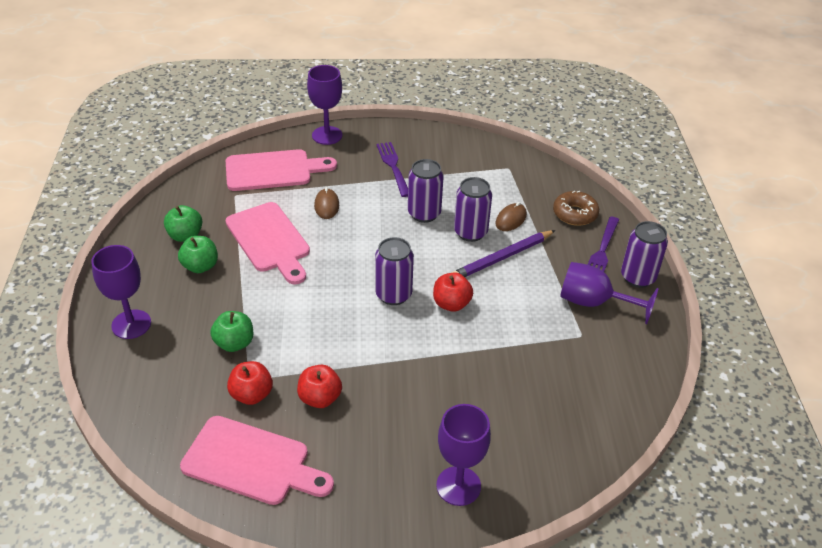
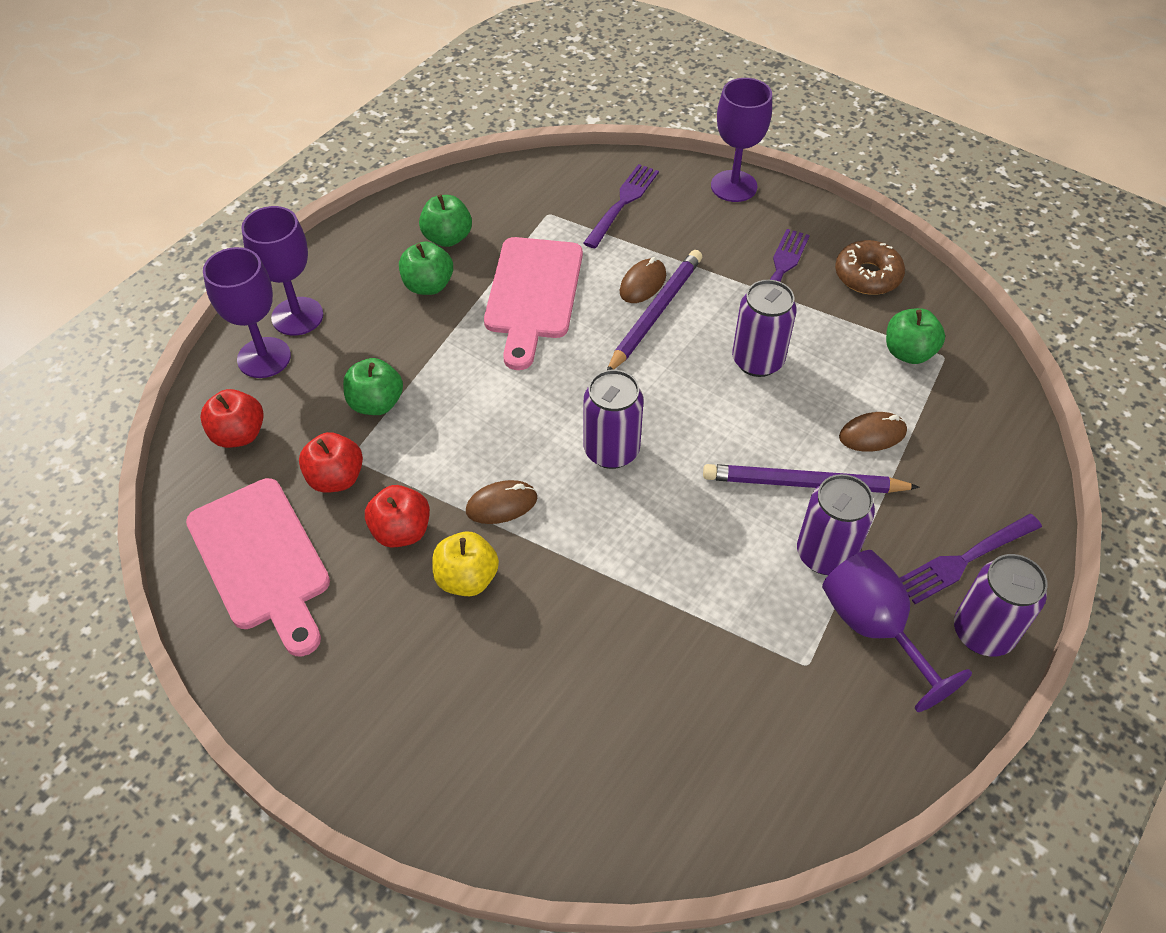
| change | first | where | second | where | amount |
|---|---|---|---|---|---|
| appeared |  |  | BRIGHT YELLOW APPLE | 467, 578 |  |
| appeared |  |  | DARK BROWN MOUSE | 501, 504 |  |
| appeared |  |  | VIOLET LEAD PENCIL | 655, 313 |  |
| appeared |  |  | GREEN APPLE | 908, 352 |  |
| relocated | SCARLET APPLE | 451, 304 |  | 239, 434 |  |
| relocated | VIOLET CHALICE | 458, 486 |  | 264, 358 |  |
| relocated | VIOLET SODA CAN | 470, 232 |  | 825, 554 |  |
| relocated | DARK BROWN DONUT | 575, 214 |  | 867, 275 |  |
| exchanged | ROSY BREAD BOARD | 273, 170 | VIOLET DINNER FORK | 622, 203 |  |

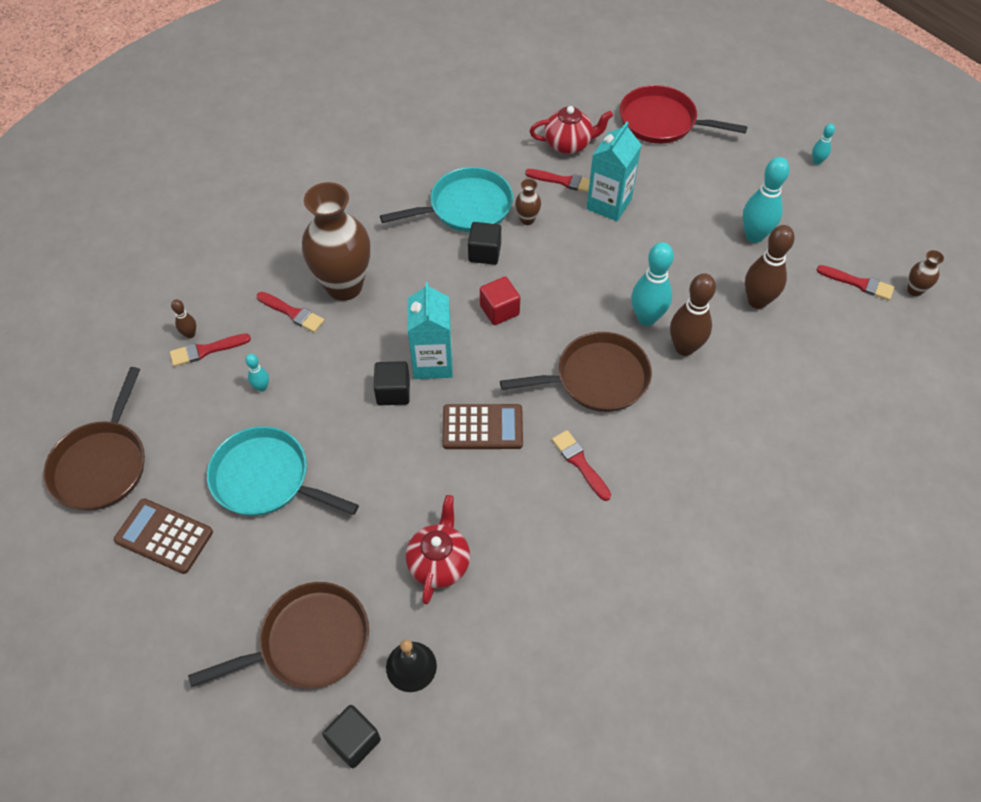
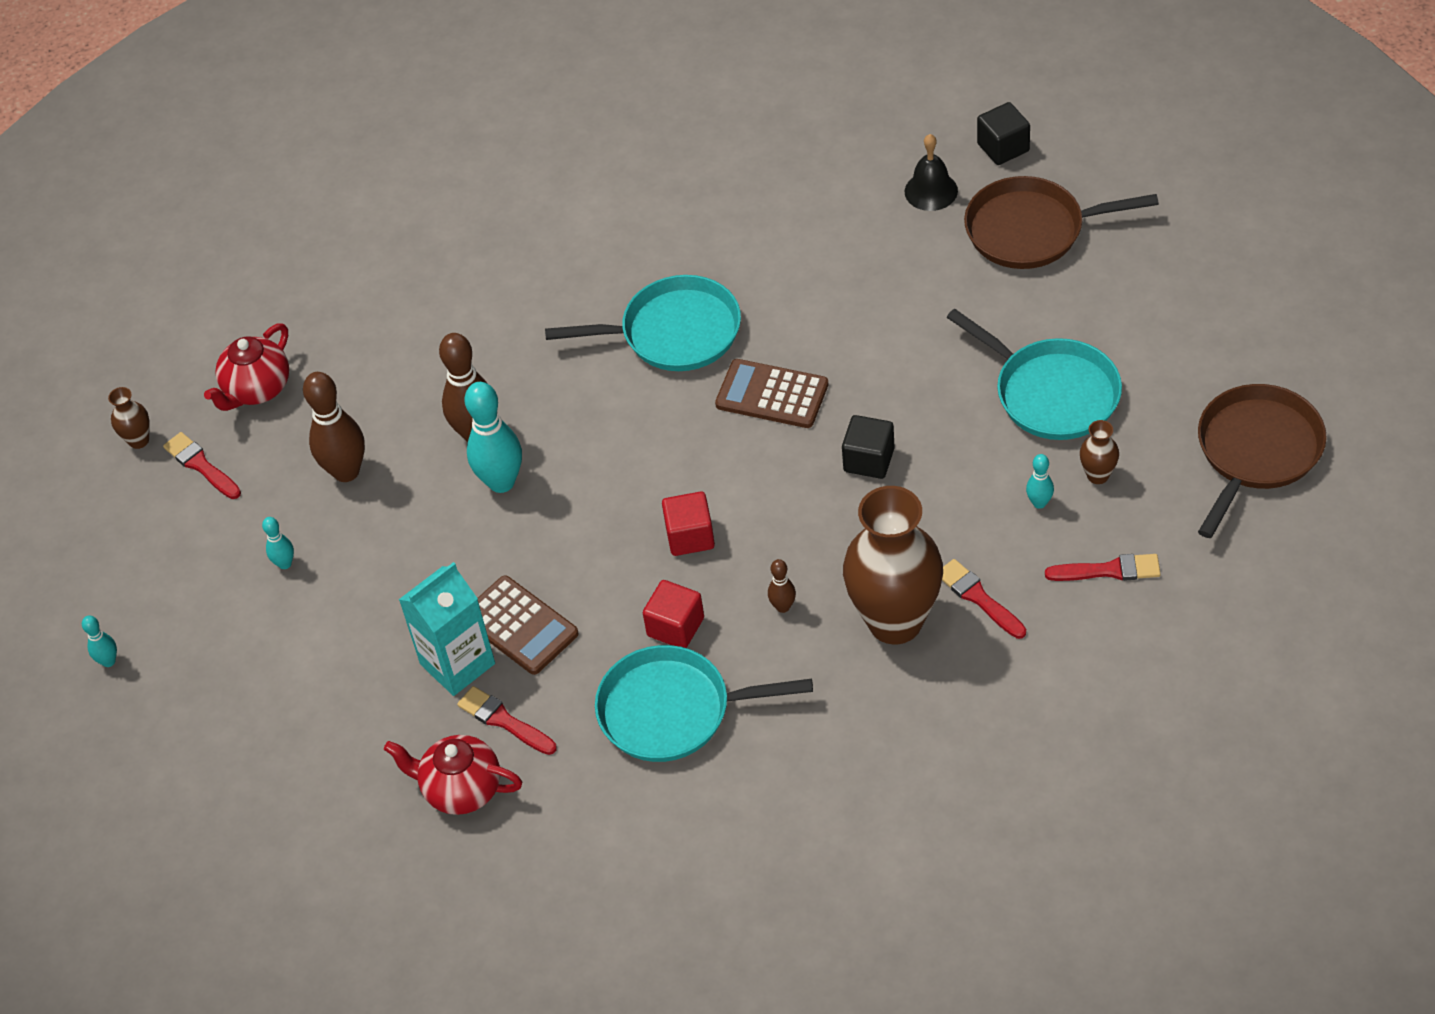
| change | first | where | second | where | amount |
|---|---|---|---|---|---|
| missing | AQUA CARTON | 432, 362 |  |  |  |
| missing | DARK BROWN PAN | 596, 378 |  |  |  |
| missing | SCARLET PAN | 662, 122 |  |  |  |
| relocated | DARK BROWN POCKET CALCULATOR | 164, 536 |  | 520, 626 |  |
| relocated | DARK BROWN TENPIN | 190, 334 |  | 783, 607 |  |
| relocated | SCARLET TEA POT | 439, 563 |  | 257, 389 |  |
| relocated | DARK BROWN FLOWER VASE | 527, 219 |  | 1098, 475 |  |
| exchanged | SCARLET PAINT BRUSH | 580, 463 | AQUA PAN | 674, 332 |  |
| colour | BLACK CUBE | 484, 253 | SCARLET CUBE | 675, 627 |  |
| size | AQUA TENPIN | 754, 235 |  | 285, 563 | x0.49 |

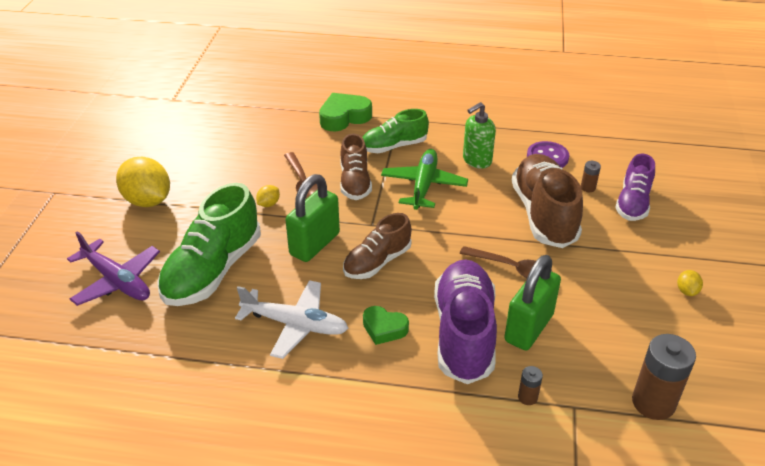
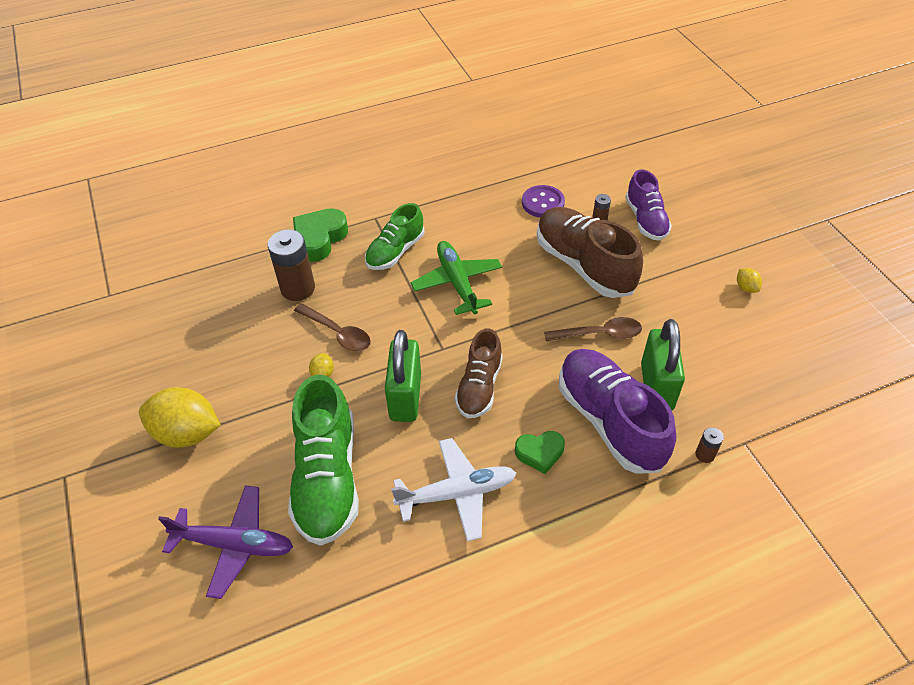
| change | first | where | second | where | amount |
|---|---|---|---|---|---|
| missing | DARK BROWN SNEAKER | 355, 182 |  |  |  |
| missing | GREEN SOAP PUMP | 476, 160 |  |  |  |
| relocated | DARK BROWN POWER CELL | 653, 402 |  | 298, 288 |  |

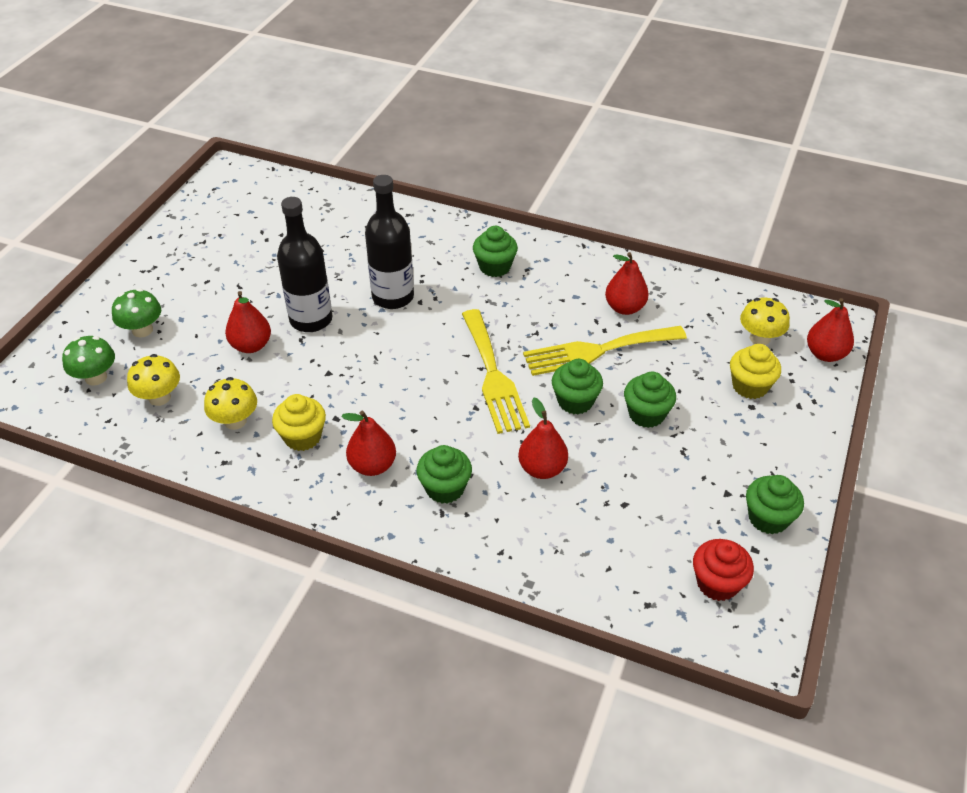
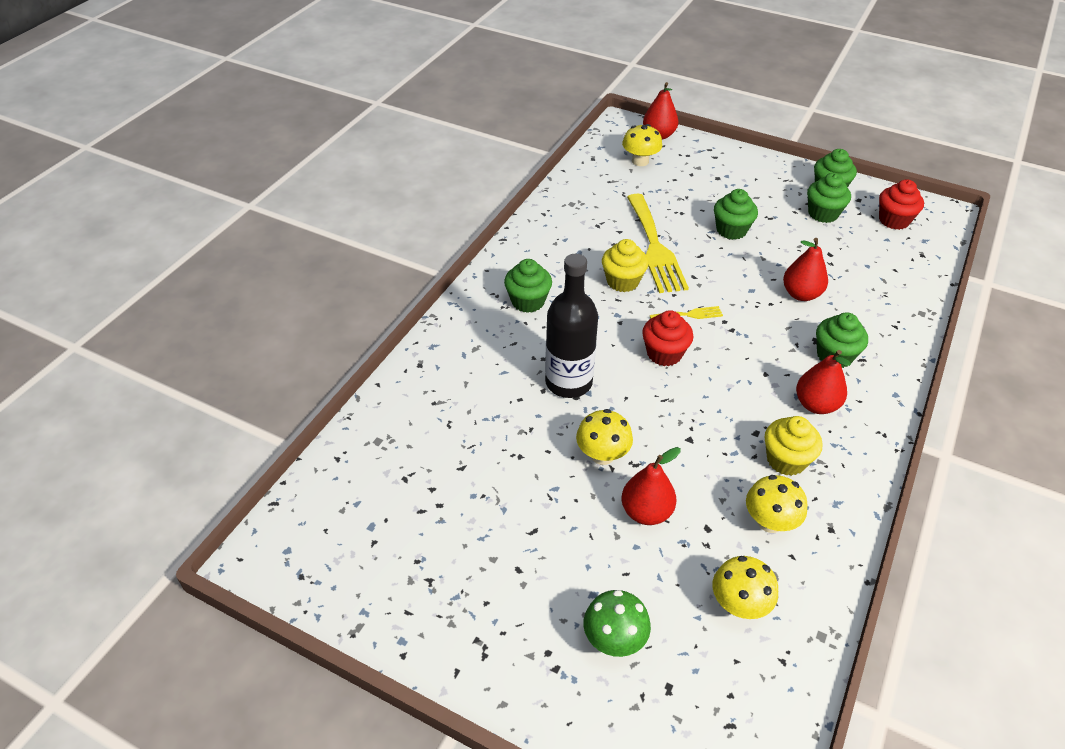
| change | first | where | second | where | amount |
|---|---|---|---|---|---|
| missing | GREEN FUNGUS | 96, 377 |  |  |  |
| missing | SCARLET PEAR FRUIT | 624, 308 |  |  |  |
| appeared |  |  | SCARLET CUPCAKE | 664, 354 |  |
| relocated | GREEN CUPCAKE | 575, 401 |  | 823, 214 |  |
| relocated | BRIGHT YELLOW CUPCAKE | 750, 386 |  | 622, 281 |  |
| exchanged | BLACK FLASK | 311, 319 | BRIGHT YELLOW FUNGUS | 602, 455 |  |
| size | BRIGHT YELLOW DINNER FORK | 493, 376 |  | 689, 315 | x0.45 |

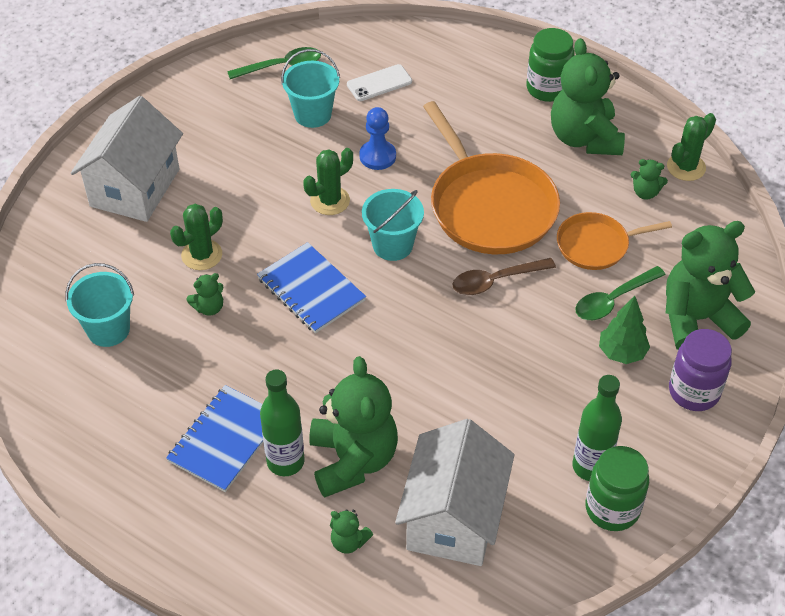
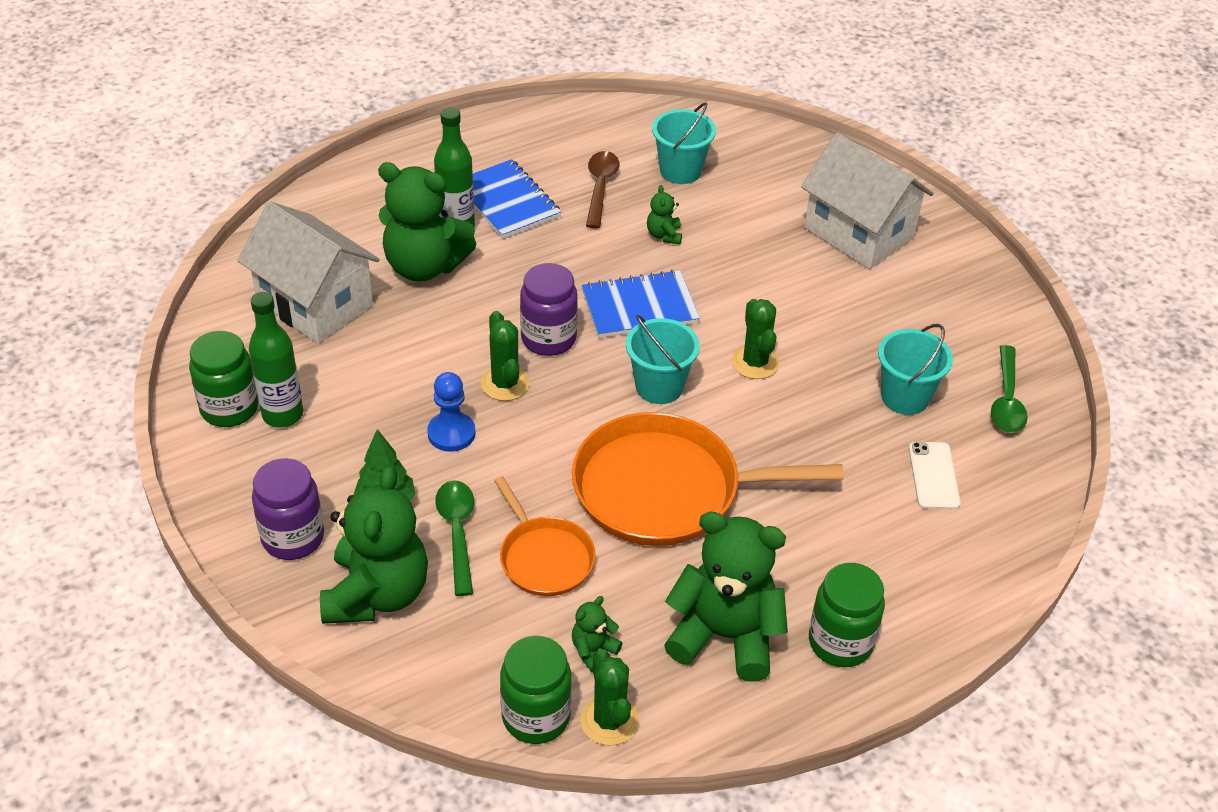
| change | first | where | second | where | amount |
|---|---|---|---|---|---|
| missing | GREEN TEDDY | 349, 542 |  |  |  |
| appeared |  |  | GREEN JAM JAR | 536, 717 |  |
| appeared |  |  | VIOLET JAM JAR | 548, 339 |  |
| relocated | GREEN PRICKLY PLANT | 202, 255 |  | 505, 383 |  |
| relocated | BLUE PAWN | 377, 156 |  | 451, 433 |  |
| relocated | DARK BROWN TEASPOON | 496, 281 |  | 600, 187 |  |
| spun | ORANGE-COLOURED PAN | 596, 245 |  | 544, 557 | 135 degrees clockwise |

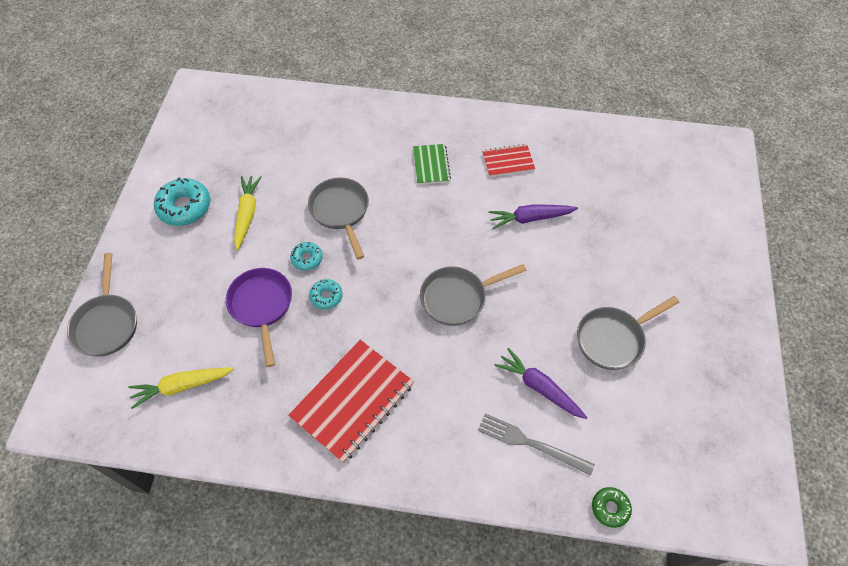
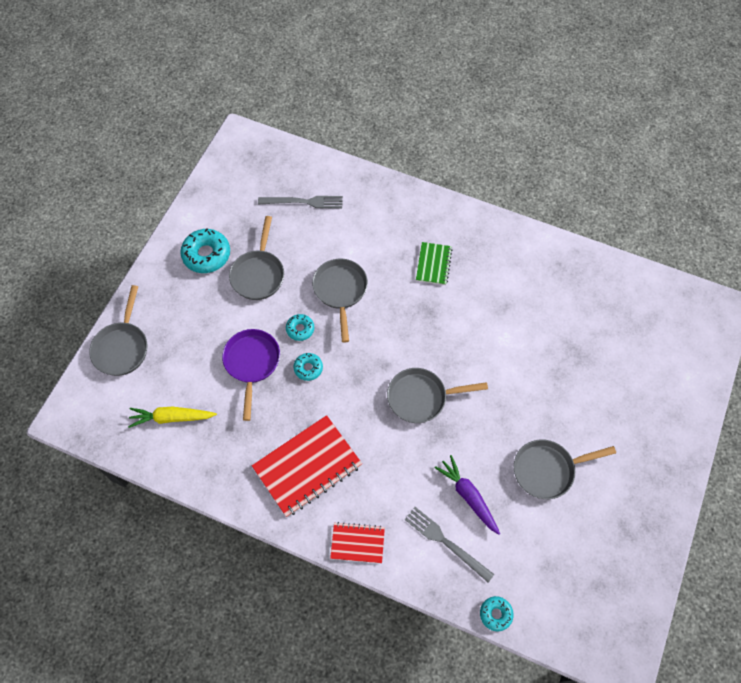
| change | first | where | second | where | amount |
|---|---|---|---|---|---|
| missing | VIOLET ROOT VEGETABLE | 530, 218 |  |  |  |
| appeared |  |  | ASH-GREY DINNER FORK | 304, 202 |  |
| relocated | SCARLET NOTEPAD | 508, 162 |  | 357, 543 |  |
| exchanged | BRIGHT YELLOW ROOT VEGETABLE | 247, 214 | ASH-GREY PAN | 258, 274 |  |
| colour | GREEN DONUT | 610, 508 | AQUA DONUT | 495, 614 |  |

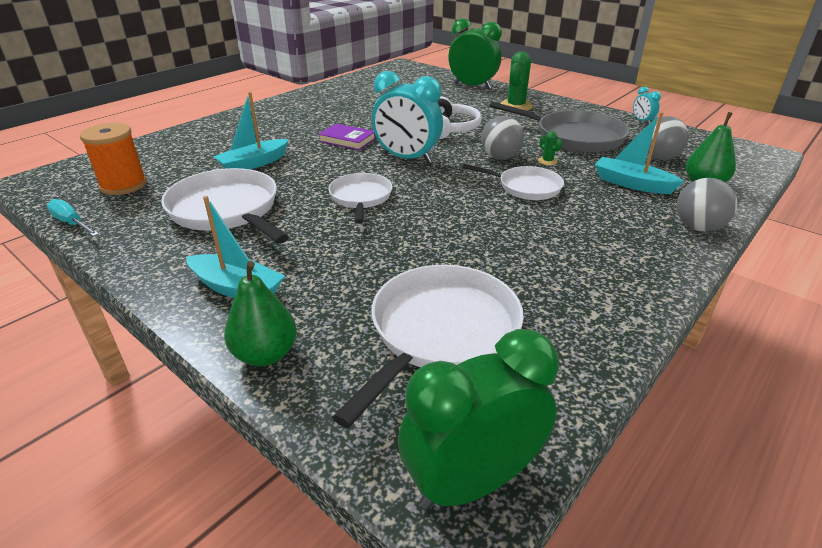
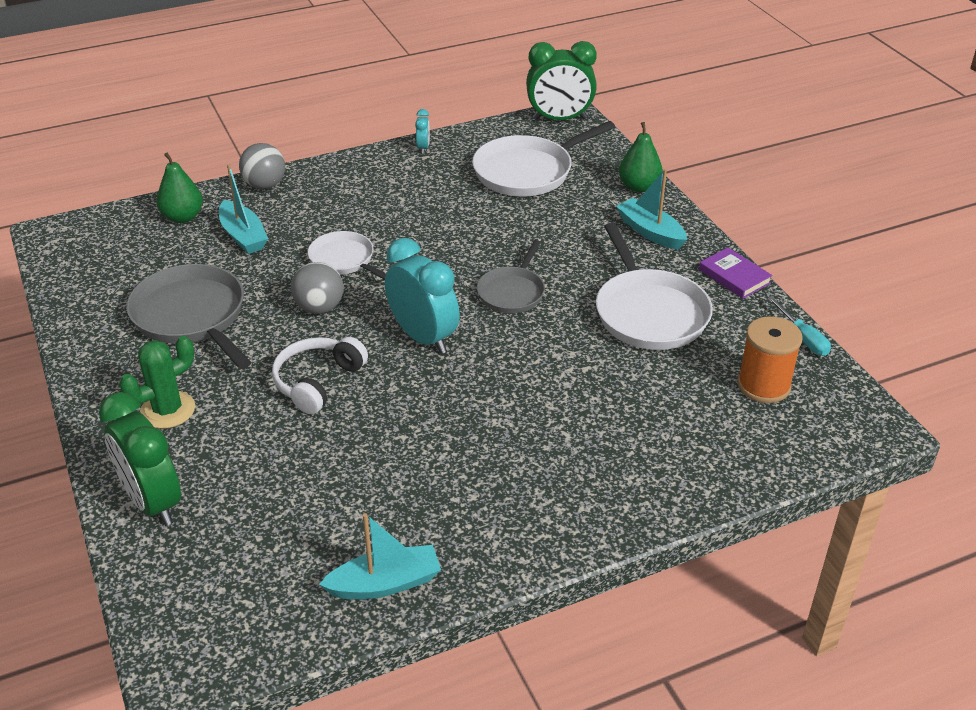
| change | first | where | second | where | amount |
|---|---|---|---|---|---|
| missing | GREEN PRICKLY PLANT | 547, 161 |  |  |  |
| missing | ASH-GREY PLAY BALL | 659, 158 |  |  |  |
| relocated | AQUA BOAT | 254, 164 |  | 385, 583 |  |
| relocated | VIOLET BOOK | 347, 140 |  | 734, 276 |  |
| relocated | AQUA BEDSIDE CLOCK | 642, 121 |  | 423, 148 |  |
| colour | WHITE PAN | 360, 197 | ASH-GREY PAN | 512, 292 |  |

